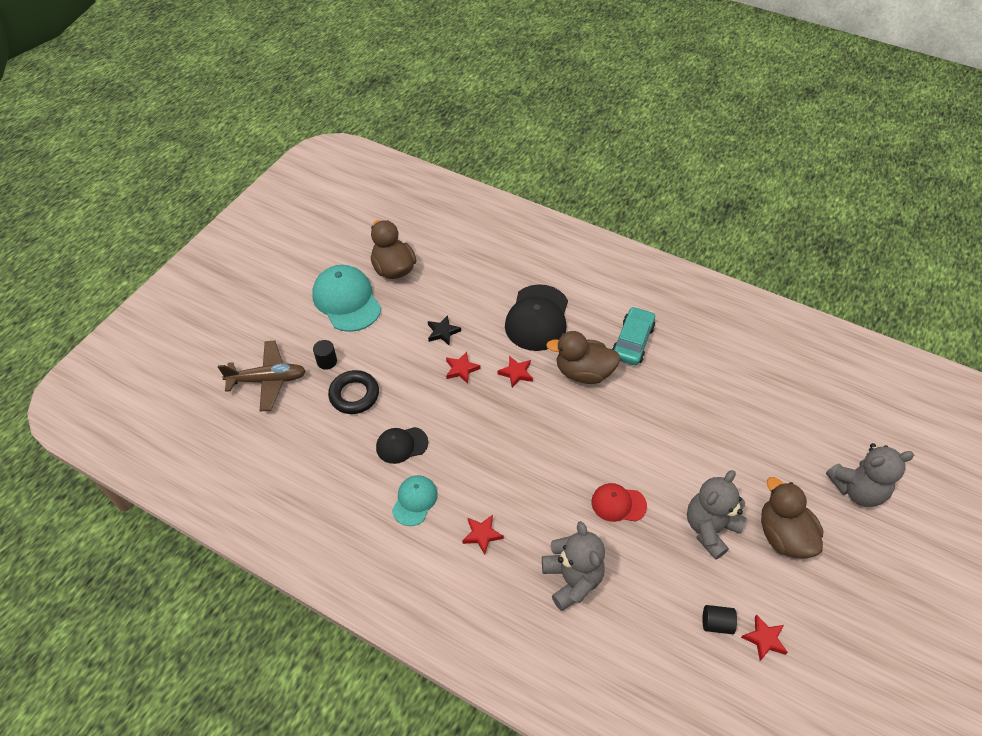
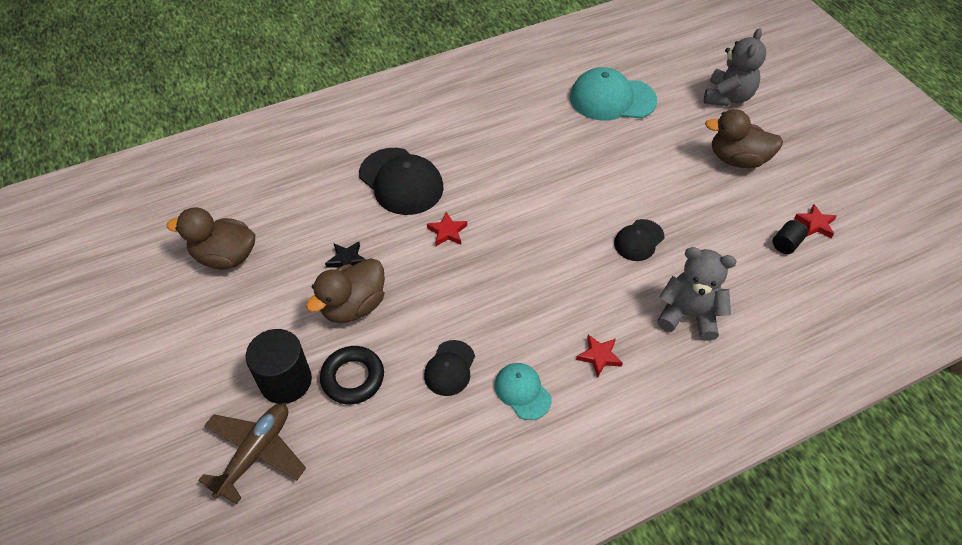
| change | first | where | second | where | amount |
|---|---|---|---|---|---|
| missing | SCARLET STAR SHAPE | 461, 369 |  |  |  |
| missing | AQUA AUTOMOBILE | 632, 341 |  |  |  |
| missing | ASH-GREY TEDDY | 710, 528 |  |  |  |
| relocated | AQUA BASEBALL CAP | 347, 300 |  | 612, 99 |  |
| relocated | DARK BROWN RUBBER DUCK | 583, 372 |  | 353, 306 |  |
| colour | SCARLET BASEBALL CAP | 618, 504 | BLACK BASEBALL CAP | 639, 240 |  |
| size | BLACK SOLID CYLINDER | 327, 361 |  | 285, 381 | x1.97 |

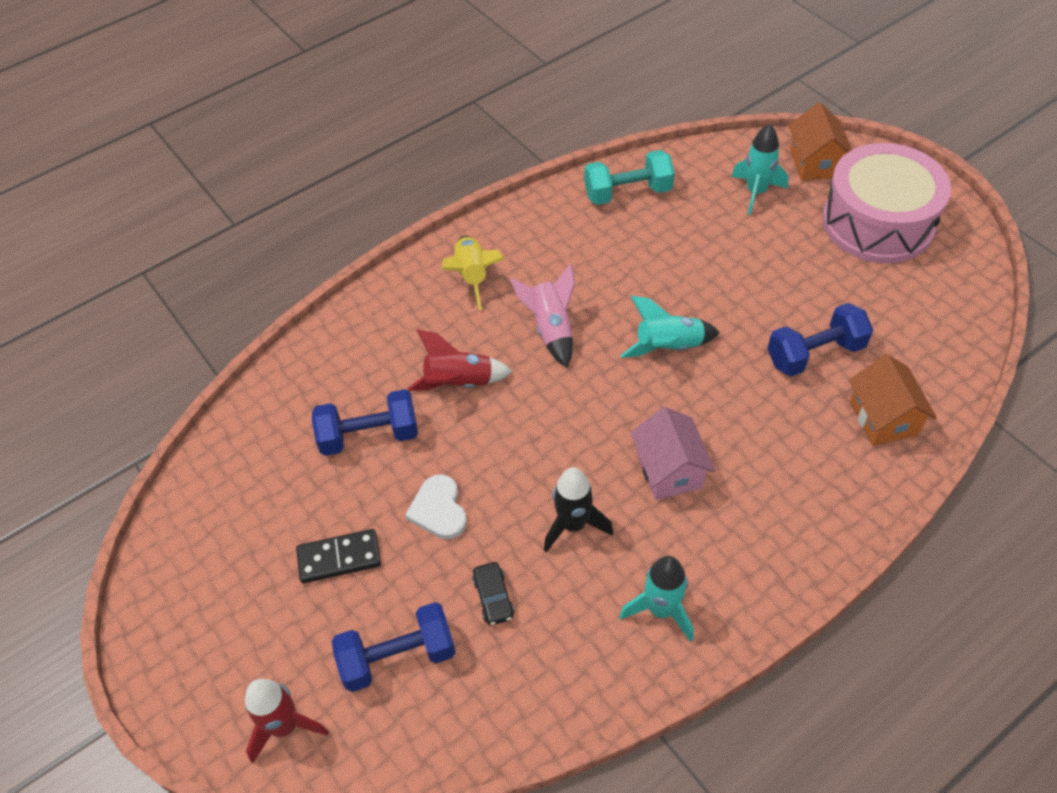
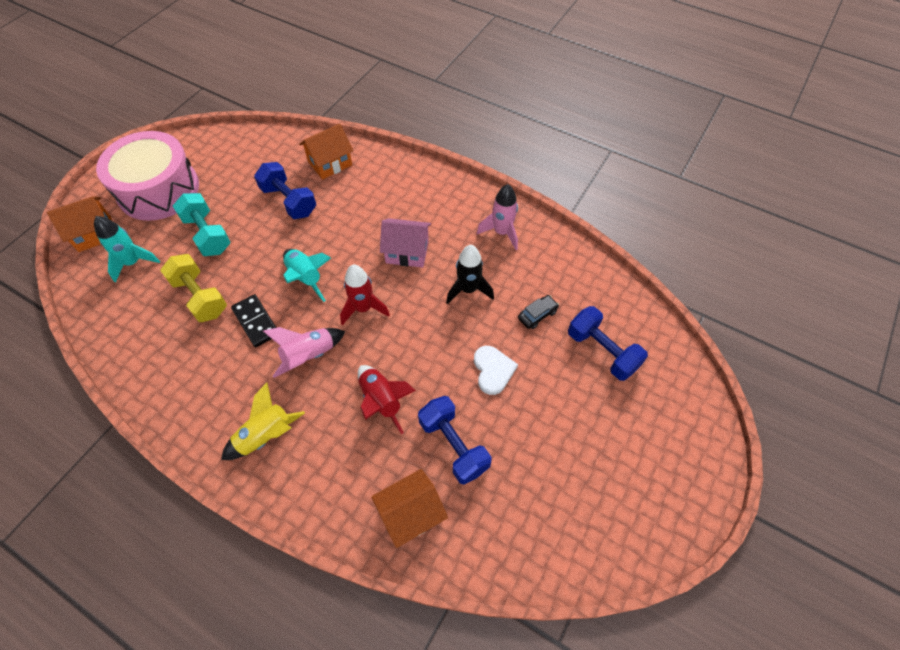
| change | first | where | second | where | amount |
|---|---|---|---|---|---|
| appeared |  |  | BRIGHT YELLOW HAND WEIGHT | 200, 297 |  |
| appeared |  |  | ORANGE-COLOURED TOY HOUSE | 411, 513 |  |
| relocated | SCARLET ROCKET | 285, 726 |  | 363, 308 |  |
| relocated | BLACK DOMINO TILE | 339, 558 |  | 256, 322 |  |
| relocated | AQUA HAND WEIGHT | 628, 193 |  | 207, 234 |  |
| colour | AQUA ROCKET | 661, 610 | ROSY ROCKET | 501, 232 |  |
| spun | WHITE HEART | 438, 509 |  | 493, 370 | 60 degrees counterclockwise |
| spun | ROSY TOY HOUSE | 669, 470 |  | 407, 252 | 45 degrees clockwise |

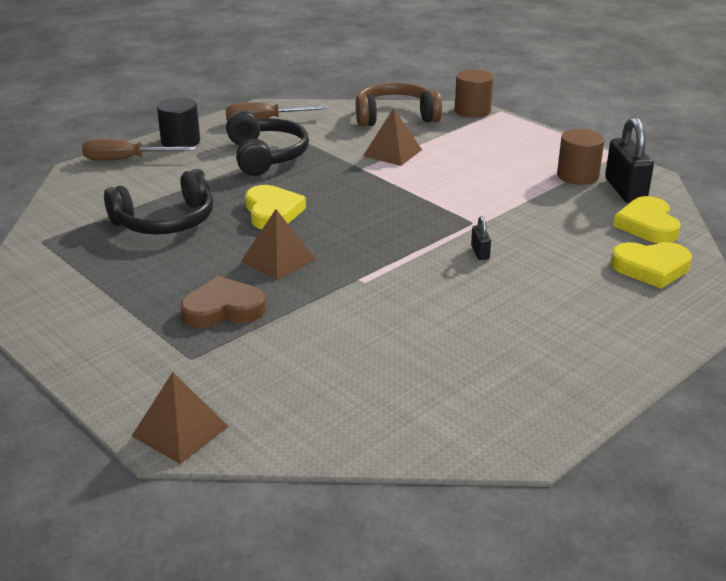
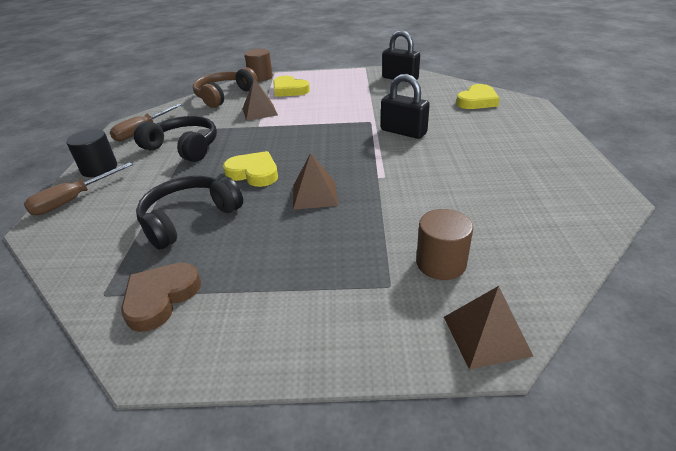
| change | first | where | second | where | amount |
|---|---|---|---|---|---|
| relocated | DARK BROWN HEART | 223, 309 |  | 161, 298 |  |
| relocated | DARK BROWN SOLID CYLINDER | 577, 176 |  | 441, 263 |  |
| relocated | BRIGHT YELLOW HEART | 647, 225 |  | 289, 90 |  |
| spun | BLACK OVER-EAR HEADPHONES | 165, 221 |  | 189, 218 | 150 degrees counterclockwise |
| size | BLACK SMALL LOCK | 480, 252 |  | 403, 132 | x2.14 |

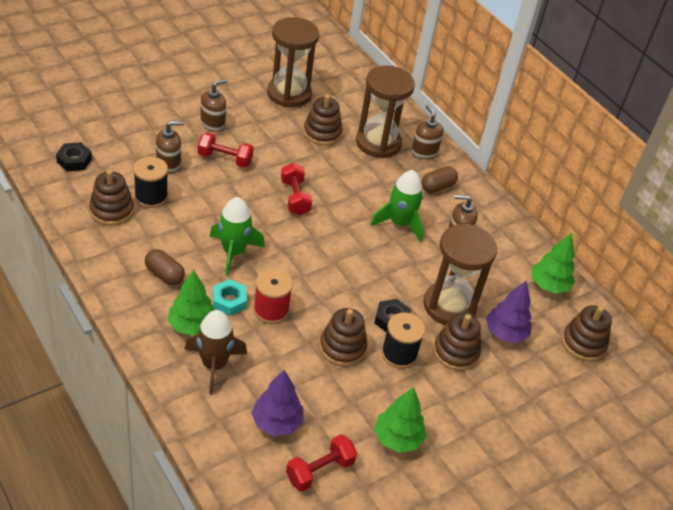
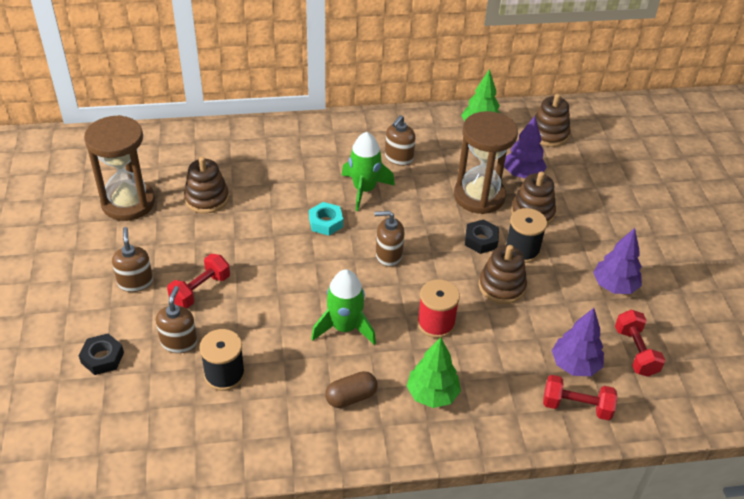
| change | first | where | second | where | amount |
|---|---|---|---|---|---|
| missing | DARK BROWN STACKING RINGS | 112, 210 |  |  |  |
| missing | DARK BROWN ROCKET | 214, 365 |  |  |  |
| missing | DARK BROWN SANDGLASS | 378, 143 |  |  |  |
| missing | DARK BROWN PILL SHAPE | 437, 187 |  |  |  |
| relocated | BLACK HEXAGON NUT | 74, 160 |  | 102, 358 |  |
| relocated | AQUA HEXAGON NUT | 229, 301 |  | 326, 222 |  |
| relocated | SCARLET HAND WEIGHT | 295, 198 |  | 576, 406 |  |
| relocated | DARK BROWN SOAP PUMP | 424, 152 |  | 388, 255 |  |
| colour | GREEN FIR TREE | 397, 438 | VIOLET FIR TREE | 614, 286 |  |

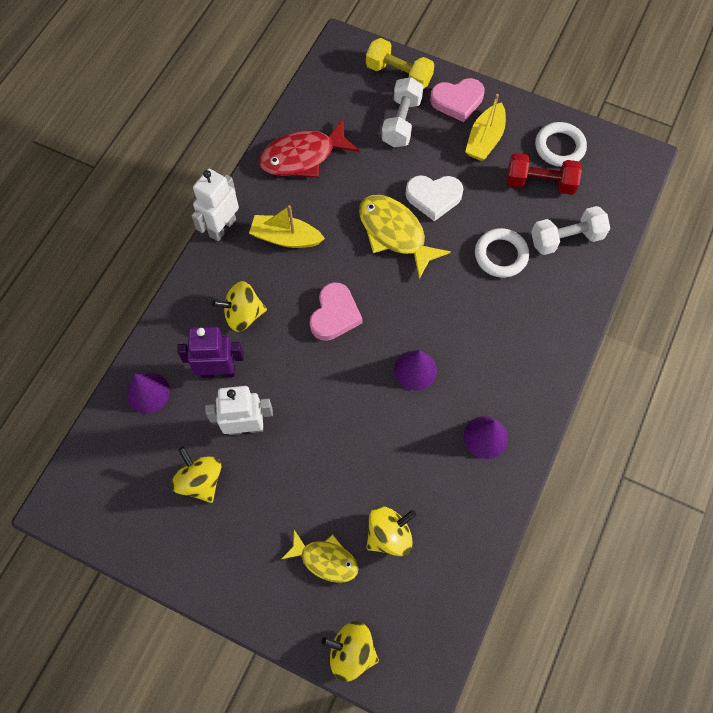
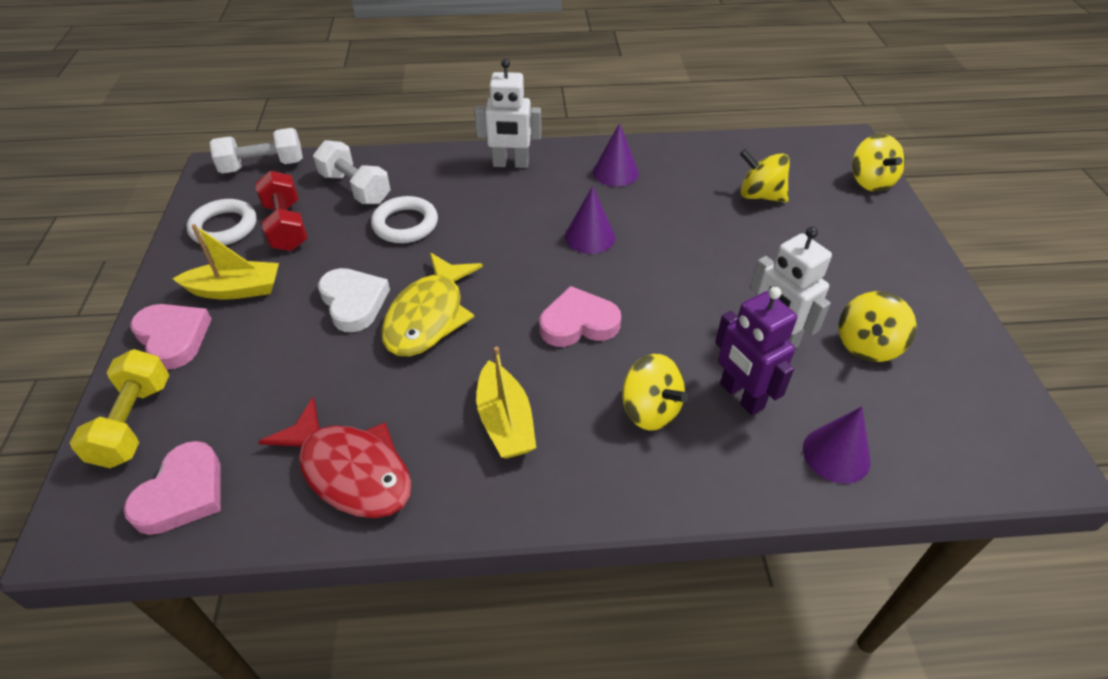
| change | first | where | second | where | amount |
|---|---|---|---|---|---|
| missing | BRIGHT YELLOW TOY FISH | 325, 559 |  |  |  |
| appeared |  |  | ROSY HEART | 183, 493 |  |
| relocated | WHITE TOY ROBOT | 222, 227 |  | 510, 164 |  |
| relocated | WHITE HAND WEIGHT | 401, 122 |  | 263, 166 |  |

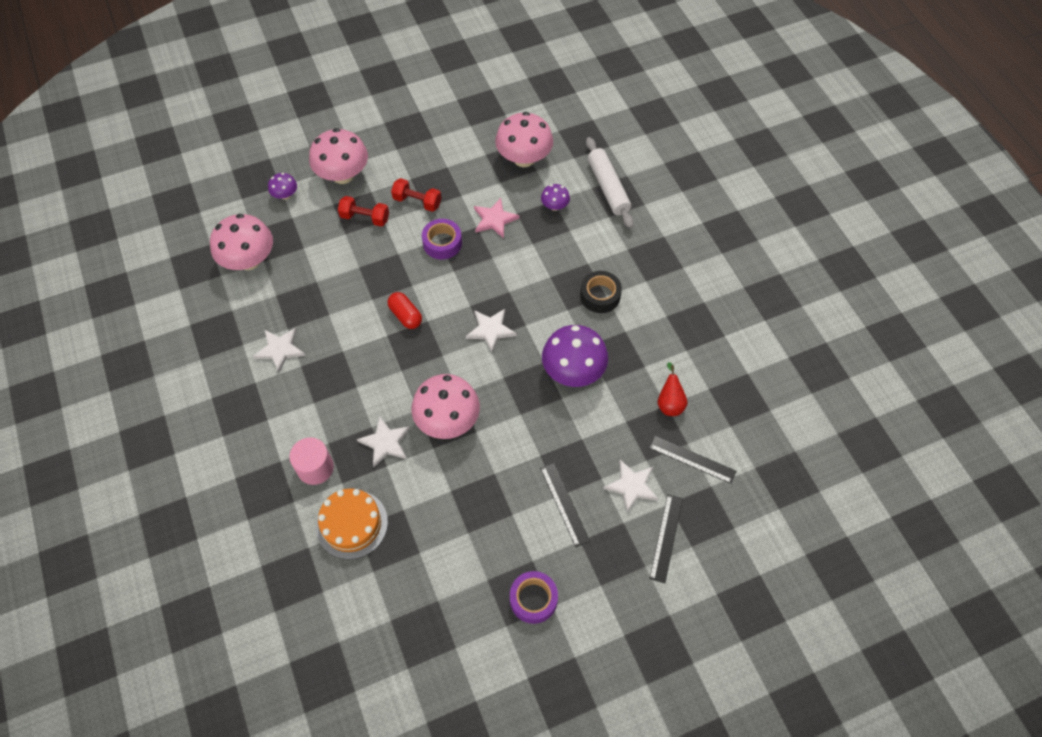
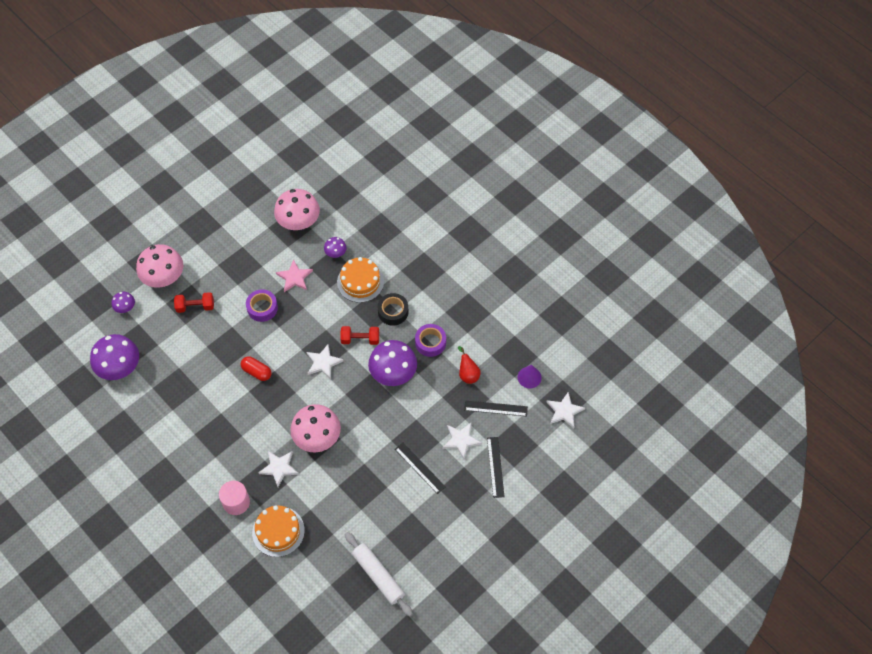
| change | first | where | second | where | amount |
|---|---|---|---|---|---|
| appeared |  |  | ORANGE-COLOURED GATEAU | 360, 282 |  |
| appeared |  |  | VIOLET CONE SHAPE | 529, 377 |  |
| relocated | WHITE STAR SHAPE | 280, 349 |  | 564, 411 |  |
| relocated | SCARLET HAND WEIGHT | 417, 201 |  | 360, 339 |  |
| relocated | VIOLET TAPE | 533, 599 |  | 430, 342 |  |
| relocated | WHITE PASTRY ROLLER | 608, 187 |  | 378, 576 |  |
| colour | ROSY FUNGUS | 249, 260 | VIOLET FUNGUS | 119, 367 |  |

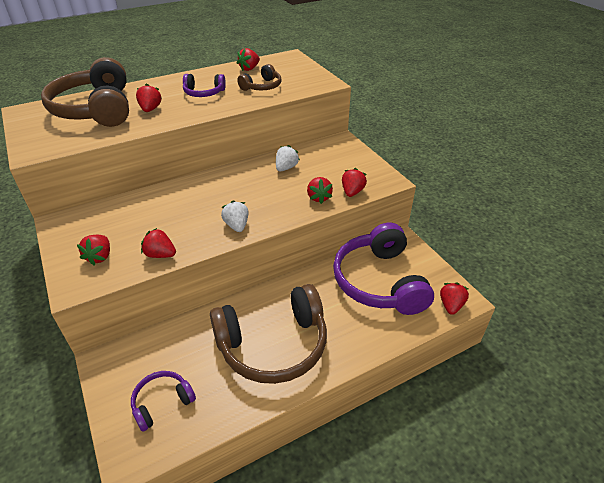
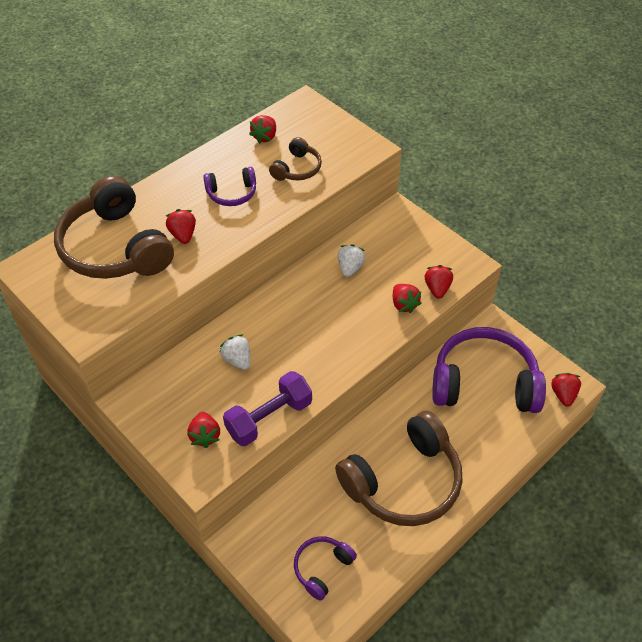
| change | first | where | second | where | amount |
|---|---|---|---|---|---|
| relocated | WHITE STRAWBERRY | 237, 225 |  | 237, 360 |  |
| exchanged | SCARLET STRAWBERRY | 160, 254 | VIOLET HAND WEIGHT | 269, 418 |  |
| spun | VIOLET OVER-EAR HEADPHONES | 379, 281 |  | 484, 382 | 120 degrees clockwise |

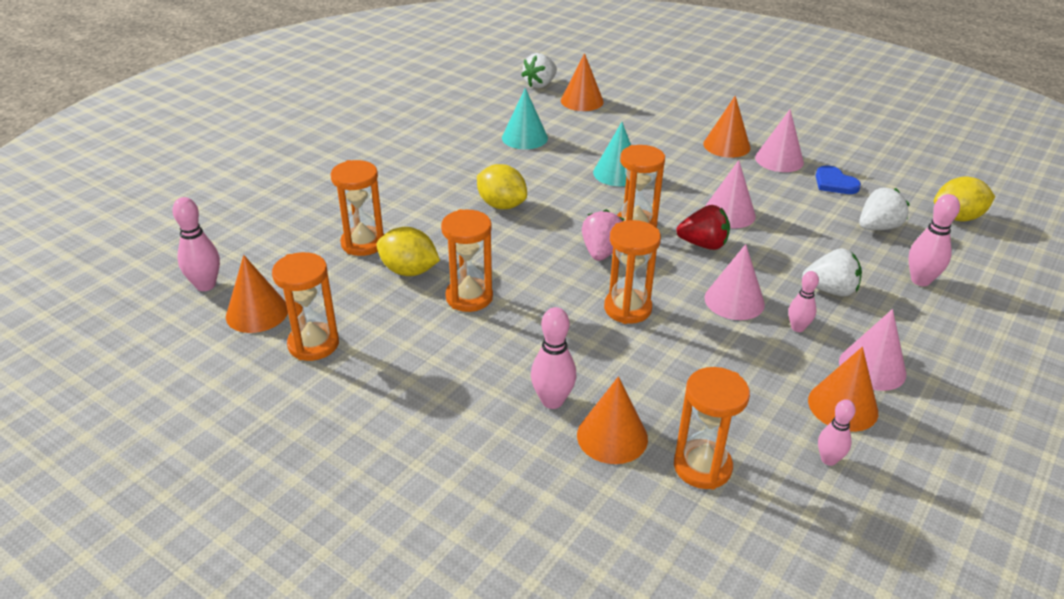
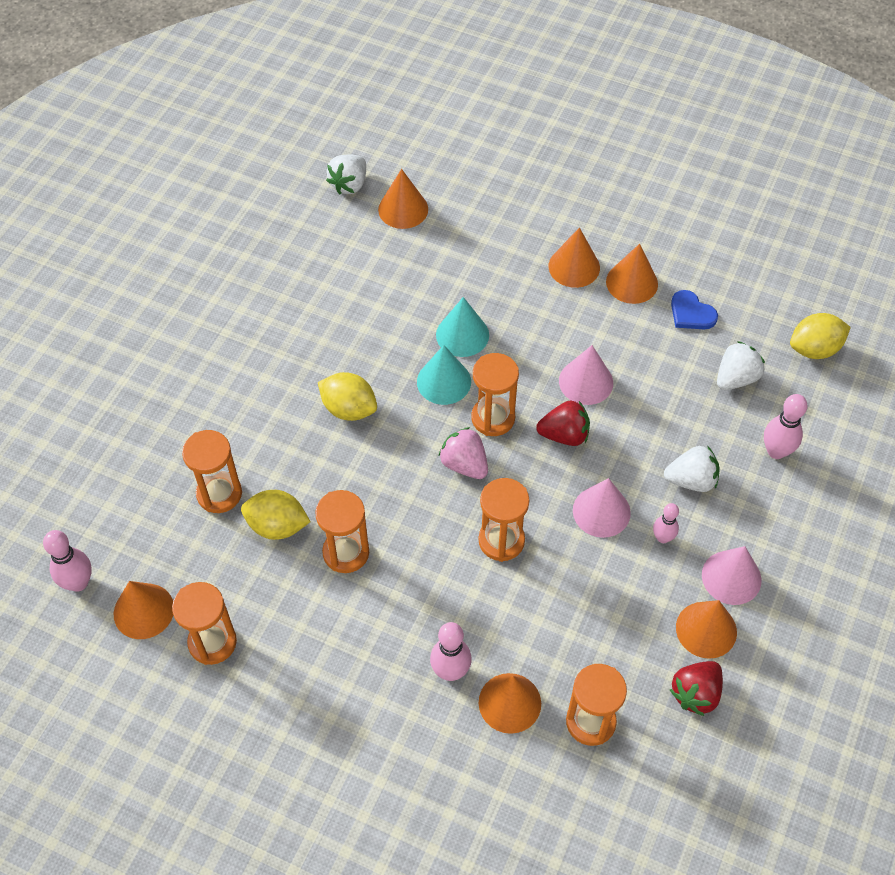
| change | first | where | second | where | amount |
|---|---|---|---|---|---|
| relocated | AQUA CONE SHAPE | 524, 137 |  | 444, 381 |  |
| exchanged | ROSY TENPIN | 828, 459 | SCARLET STRAWBERRY | 695, 693 |  |
| colour | ROSY CONE SHAPE | 779, 160 | ORANGE-COLOURED CONE SHAPE | 632, 282 |  |
| spun | ROSY STRAWBERRY | 601, 252 |  | 464, 464 | 45 degrees counterclockwise |

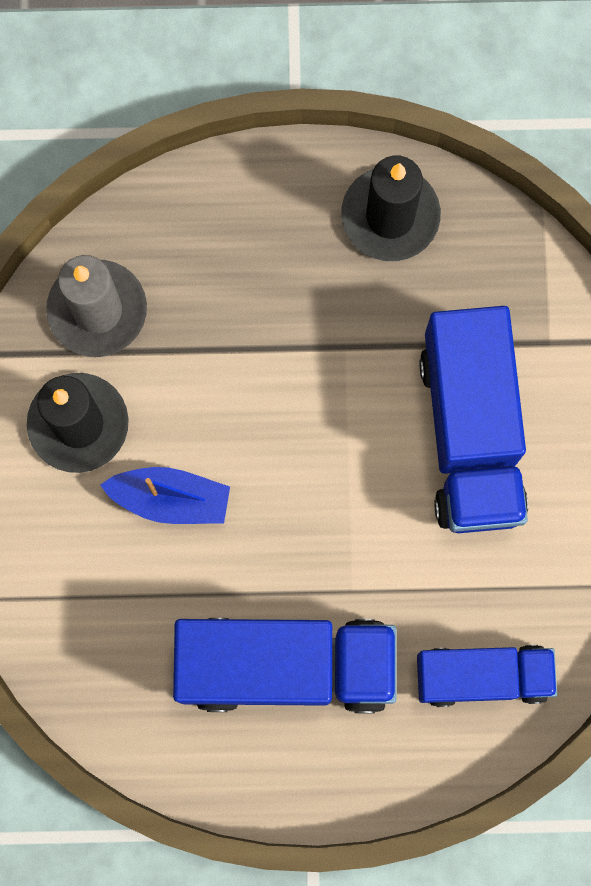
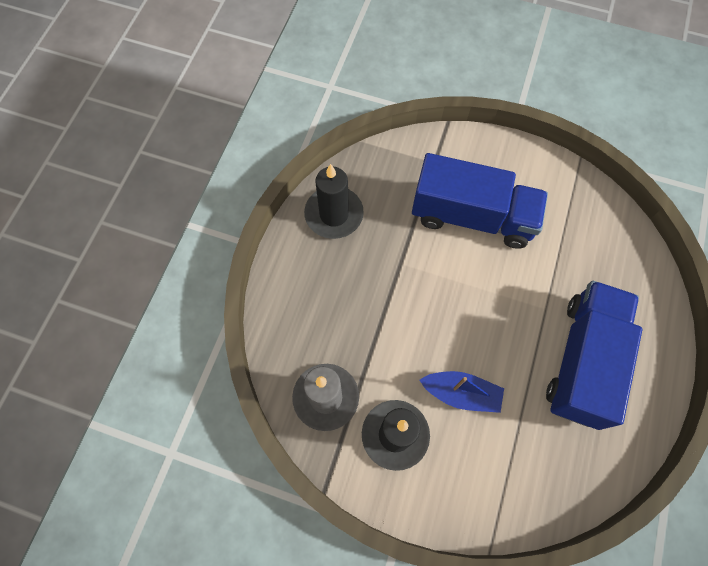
| change | first | where | second | where | amount |
|---|---|---|---|---|---|
| missing | BLUE LORRY | 482, 676 |  |  |  |
| spun | BLUE BOAT | 171, 499 |  | 461, 393 | 75 degrees clockwise |

